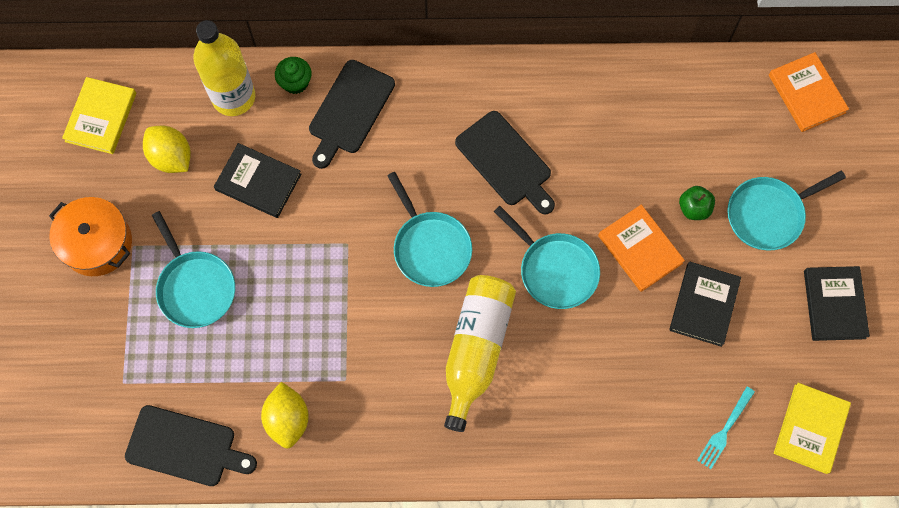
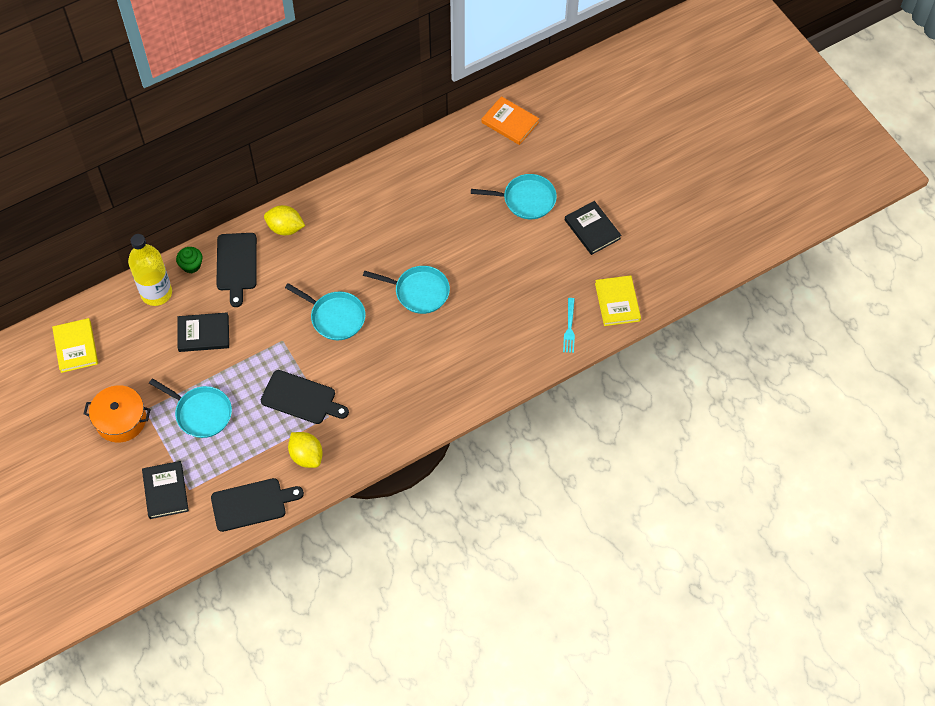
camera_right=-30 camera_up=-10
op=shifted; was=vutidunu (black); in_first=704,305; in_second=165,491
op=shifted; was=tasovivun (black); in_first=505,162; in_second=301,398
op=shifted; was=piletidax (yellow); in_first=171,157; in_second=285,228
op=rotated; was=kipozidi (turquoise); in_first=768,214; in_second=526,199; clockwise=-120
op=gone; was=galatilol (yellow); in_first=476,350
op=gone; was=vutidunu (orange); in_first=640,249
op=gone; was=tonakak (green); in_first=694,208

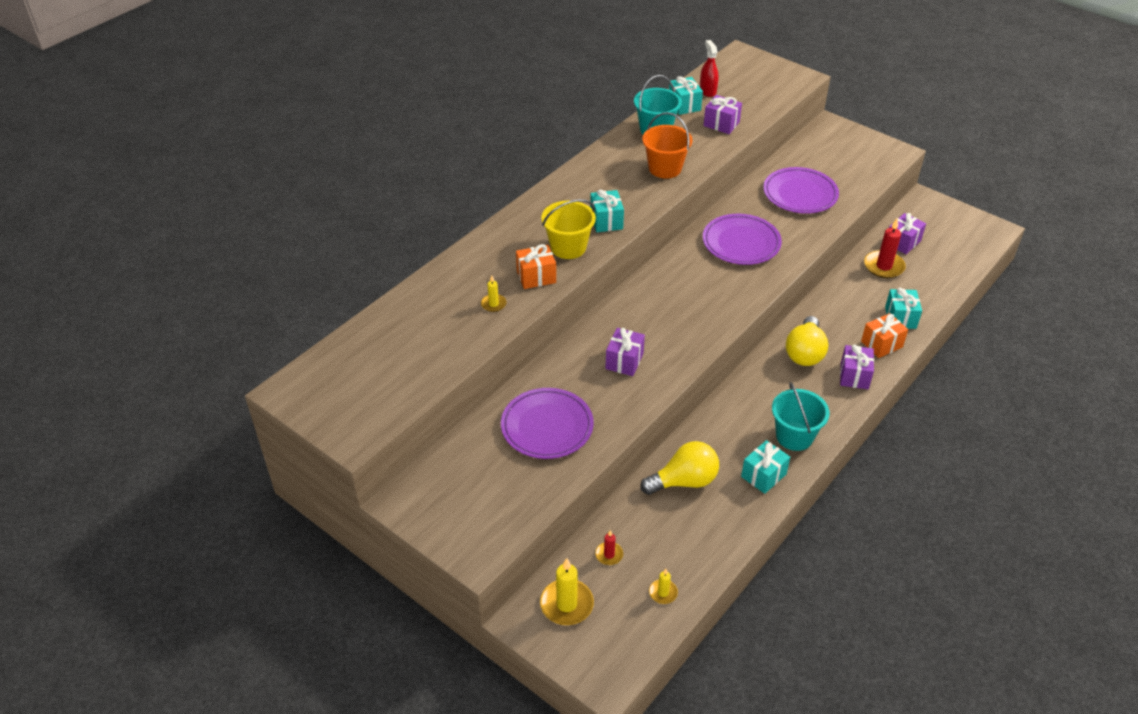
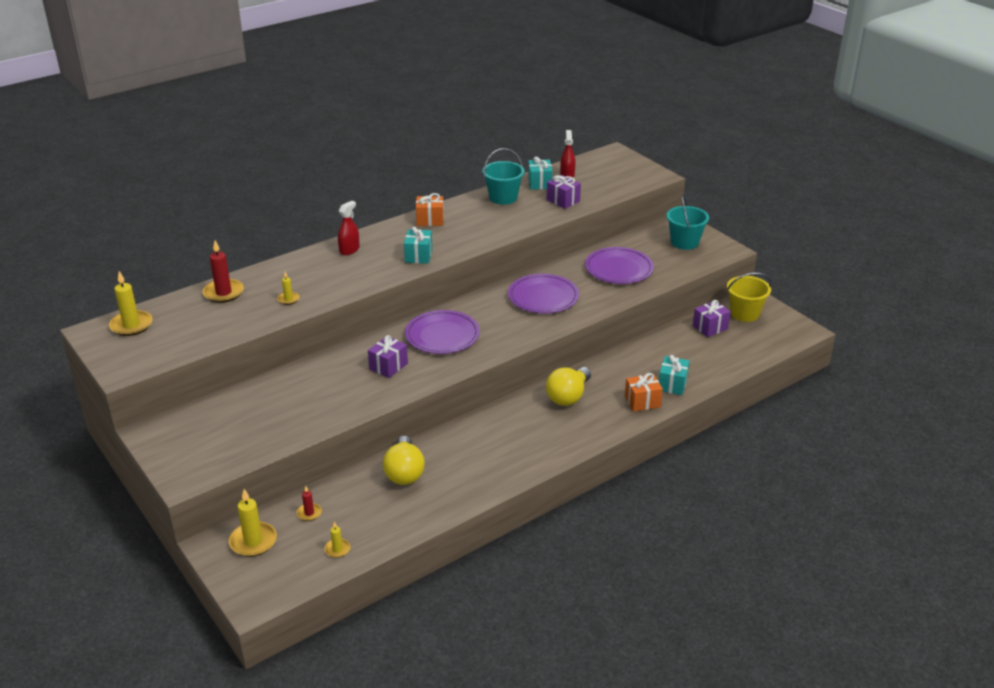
camera_right=15 camera_up=-10
op=new; now=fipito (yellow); in_second=131,325
op=shifted; was=fipito (red); in_first=884,266; in_second=223,293
op=new; now=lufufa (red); in_second=349,250
op=rotated; was=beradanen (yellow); in_first=684,481; in_second=404,472; clockwise=90
op=shifted; was=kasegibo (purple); in_first=547,426; in_second=442,335
op=shifted; was=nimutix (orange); in_first=536,277; in_second=430,220
op=shifted; was=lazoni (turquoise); in_first=794,436; in_second=684,242
op=shifted; was=lazoni (yellow); in_first=568,247; in_second=744,313
op=gone; was=lazoni (orange); in_first=665,168
op=gone; was=nimutix (turquoise); in_first=763,475
op=gone; was=nimutix (purple); in_first=854,376

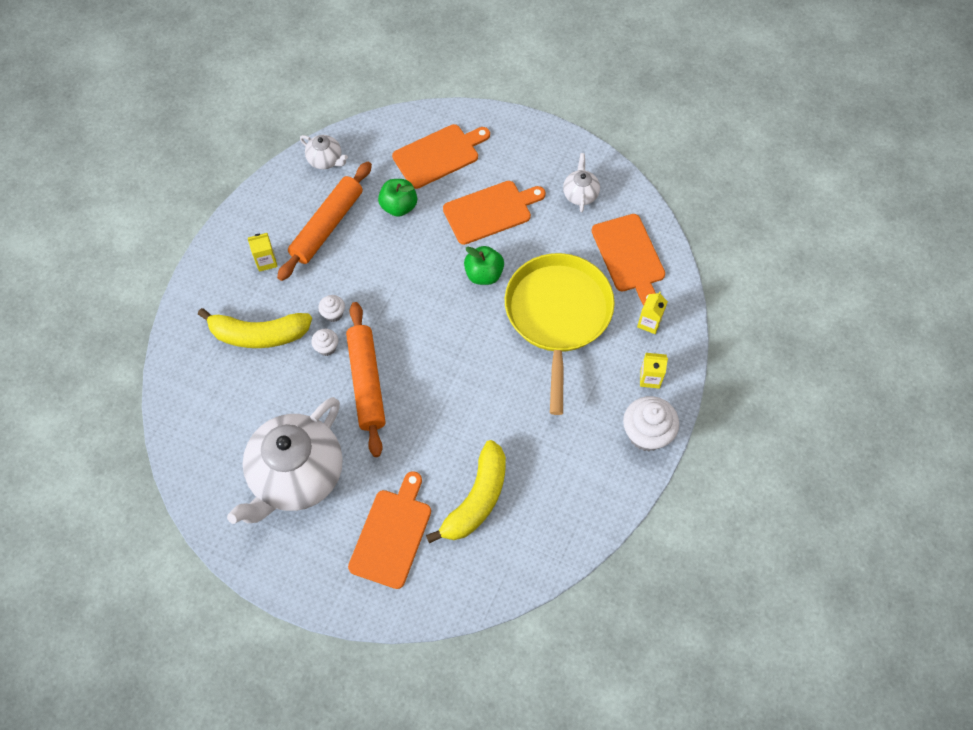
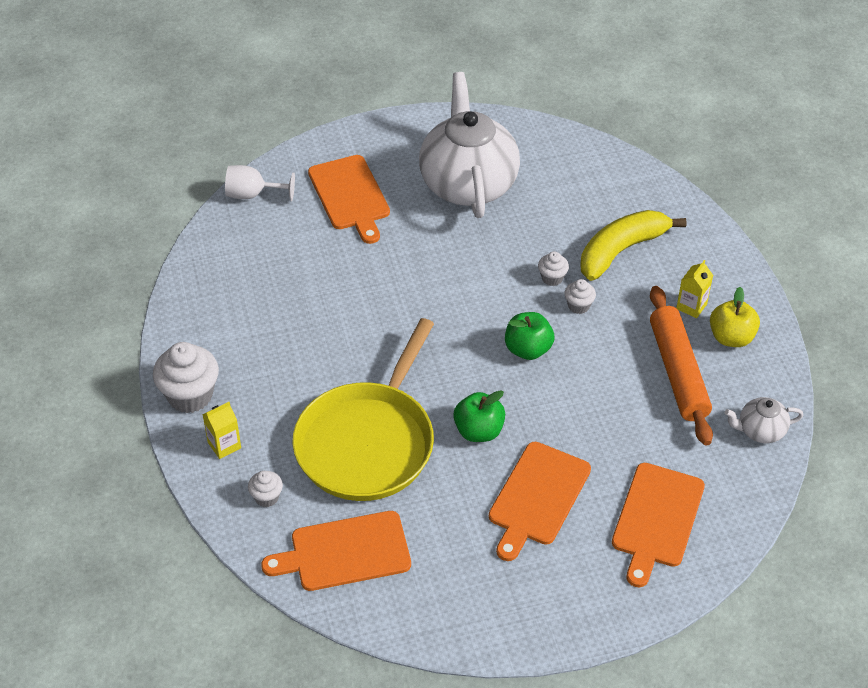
camera_right=140 camera_up=-15
op=new; now=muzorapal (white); in_second=252,194
op=swapped; was=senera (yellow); now=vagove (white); in_first=649,323; in_second=266,497
op=rotated; was=tasovivun (orange); in_first=629,256; in_second=345,552; clockwise=-45
op=rotated; was=kipozidi (yellow); in_first=558,315; in_second=368,443; clockwise=60
op=shifted; was=tonakak (green); in_first=399,206; in_second=528,349
op=new; now=tonakak (yellow); in_second=731,337
op=gone; was=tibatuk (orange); in_first=367,382
op=gone; was=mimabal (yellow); in_first=477,499
op=gone; was=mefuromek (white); in_first=580,194

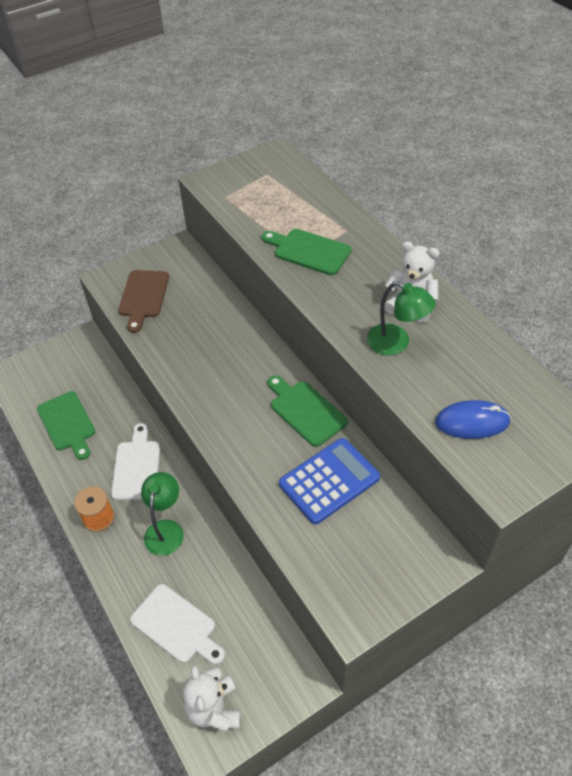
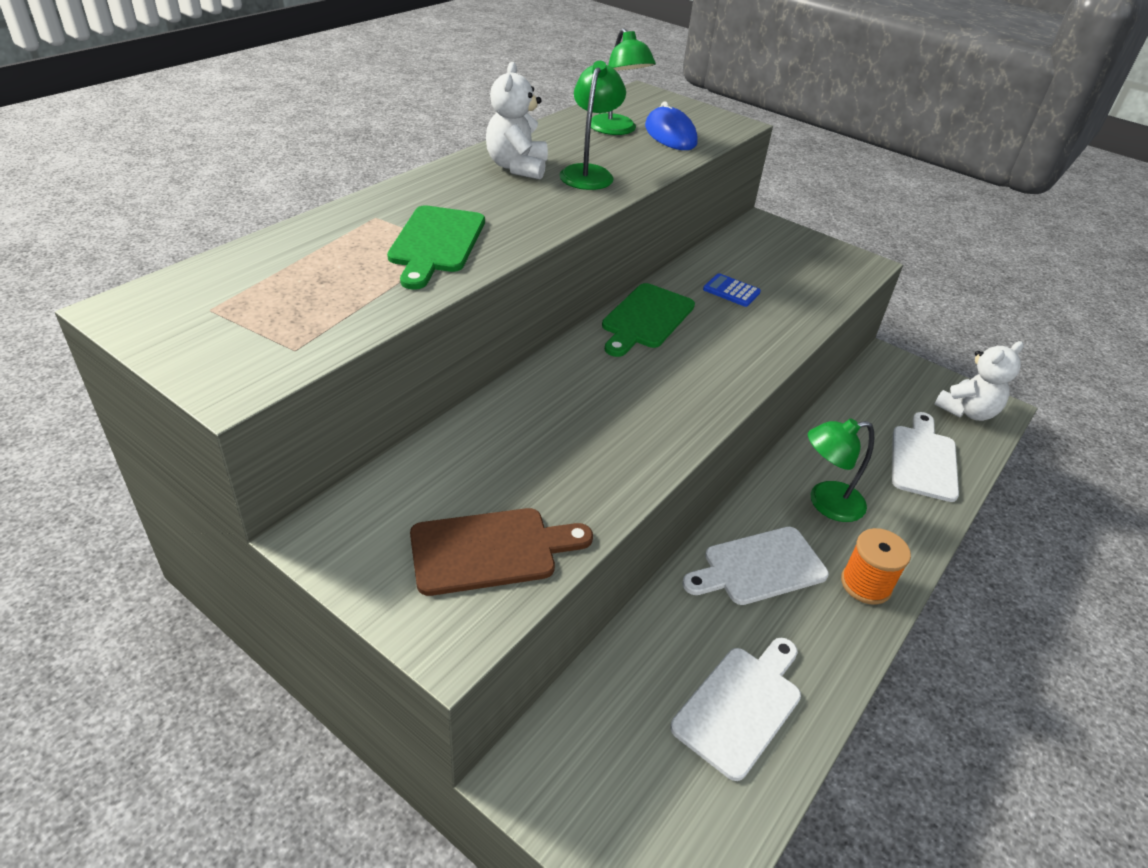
camera_right=-115 camera_up=-10
op=new; now=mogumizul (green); in_second=616,130
op=repainted; was=tasovivun (green); now=tasovivun (white); in_first=67,423; in_second=741,706
op=scaled; was=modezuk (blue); in_first=329,481; in_second=731,291; ratio=0.48

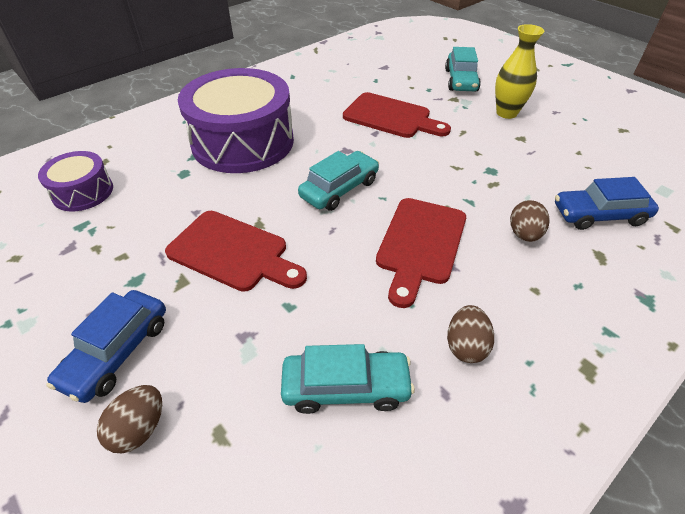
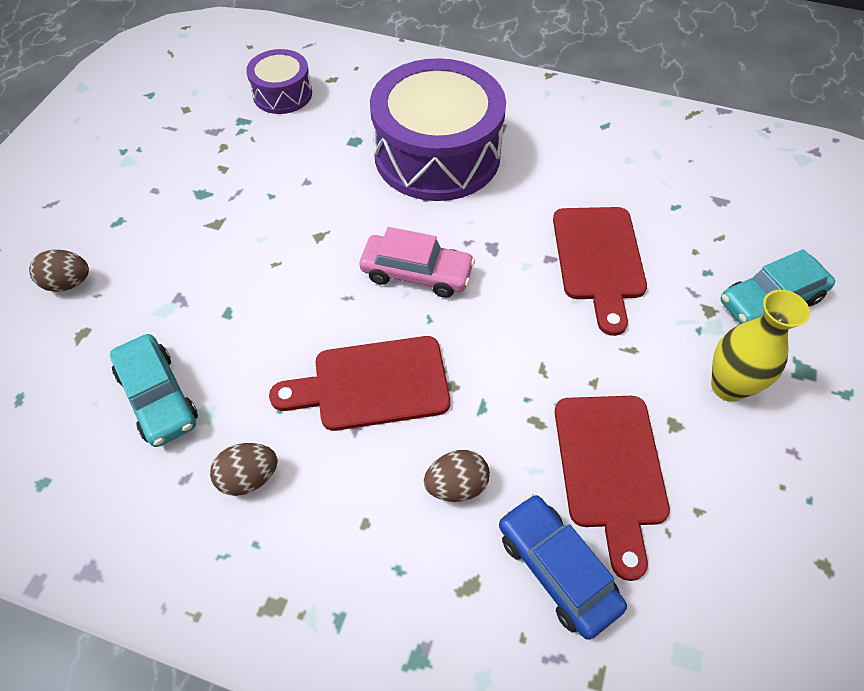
camera_right=60 camera_up=10
op=repainted; was=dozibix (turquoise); now=dozibix (pink); in_first=339,189; in_second=416,273
op=shifted; was=tasovivun (red); in_first=232,252; in_second=610,469
op=gone; was=dozibix (blue); in_first=117,352

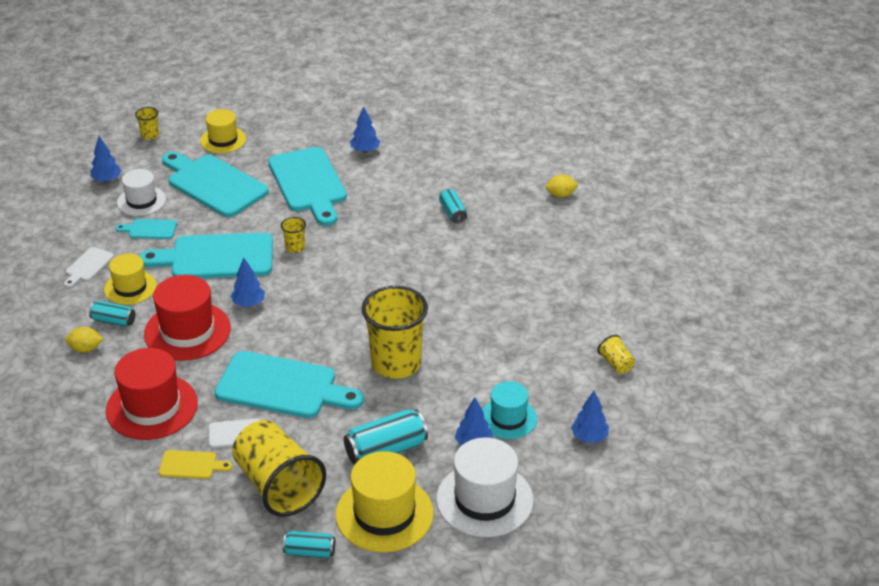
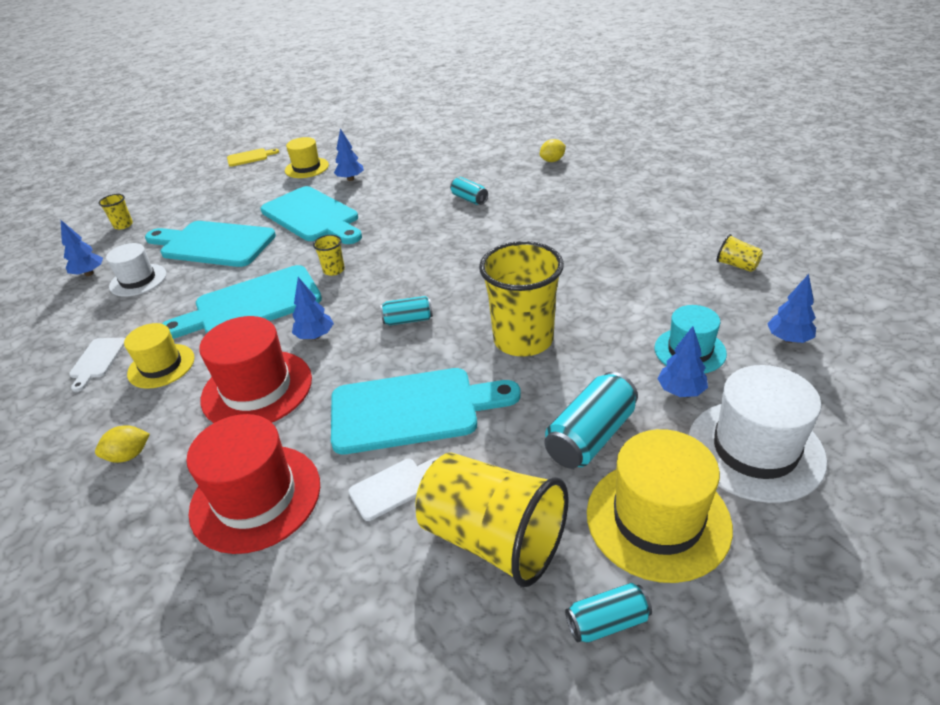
camera_right=-20 camera_up=0
op=shifted; was=tasovivun (yellow); in_first=191,465; in_second=249,157
op=shifted; was=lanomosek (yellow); in_first=223,140; in_second=307,168
op=shifted; was=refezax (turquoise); in_first=114,321; in_second=408,320
op=gone; was=tasovivun (turquoise); in_first=150,229

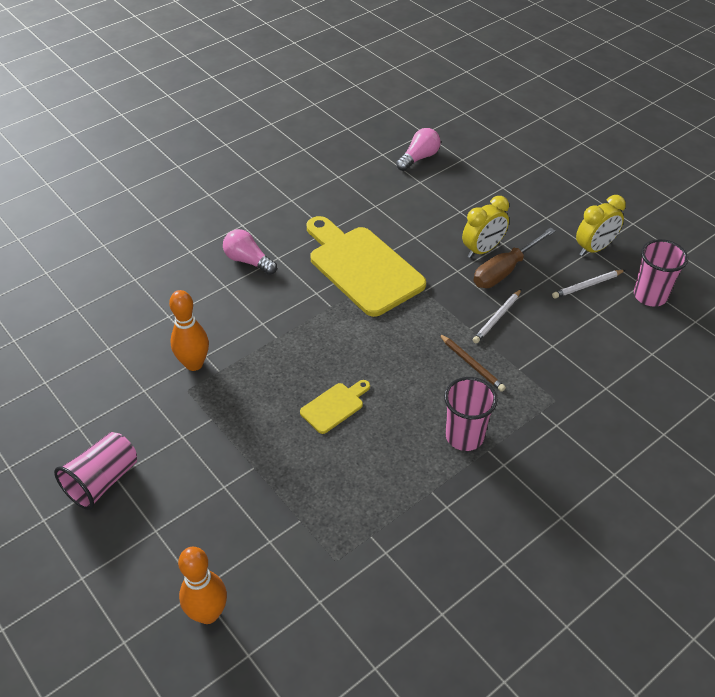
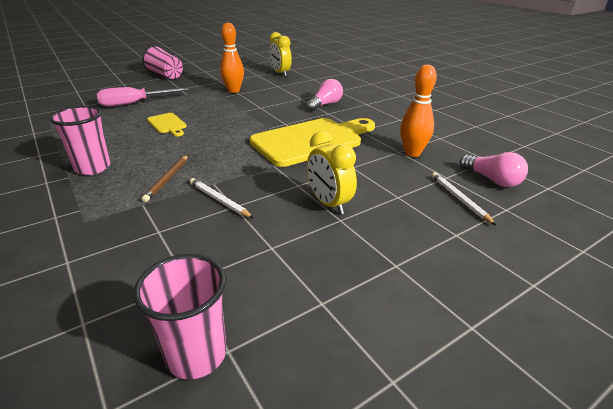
camera_right=95 camera_up=-15
op=new; now=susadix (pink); in_second=134,103
op=rotated; was=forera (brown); in_first=471,364; in_second=167,179; clockwise=-45
op=shifted; was=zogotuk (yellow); in_first=594,248; in_second=280,73
op=shifted; was=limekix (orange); in_first=208,613; in_second=412,153
op=shifted; was=forera (white); in_first=587,285; in_second=459,199
op=gone; was=susadix (brown); in_first=505,270

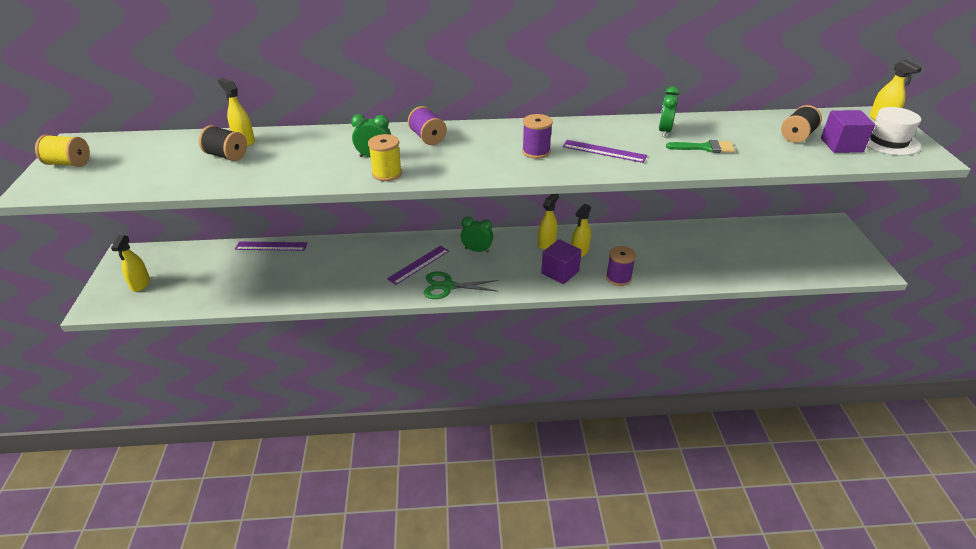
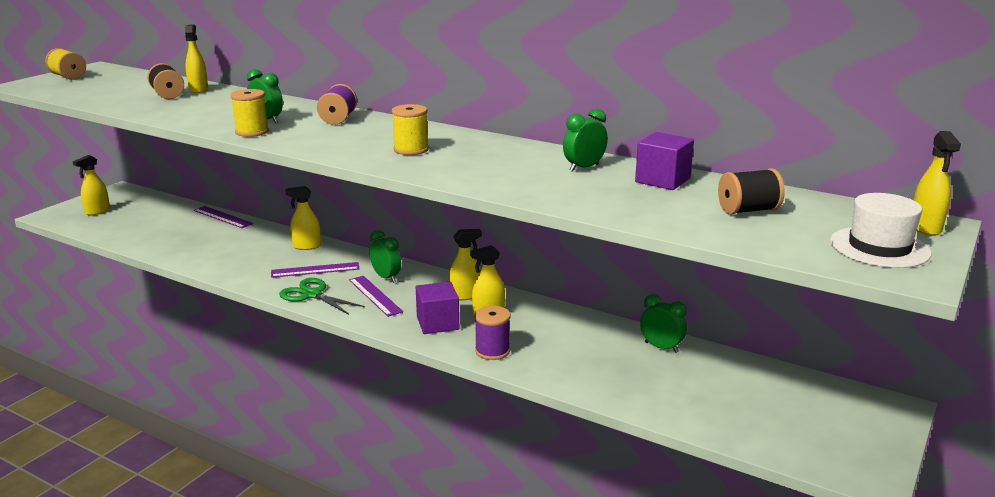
camera_right=35 camera_up=-15
op=new; now=lufufa (yellow); in_second=306,246
op=shifted; was=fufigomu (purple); in_first=604,151; in_second=375,295
op=repainted; was=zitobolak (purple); now=zitobolak (yellow); in_first=536,152; in_second=411,150
op=shifted; was=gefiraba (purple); in_first=841,145; in_second=662,180
op=new; now=zogotuk (green); in_second=661,347
op=gone; was=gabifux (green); in_first=704,148

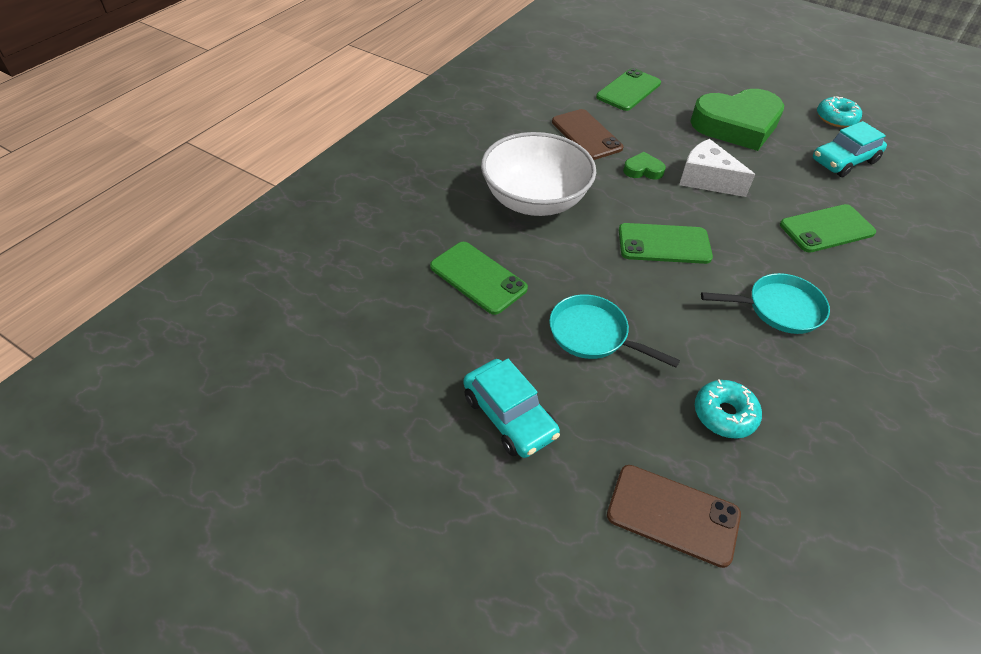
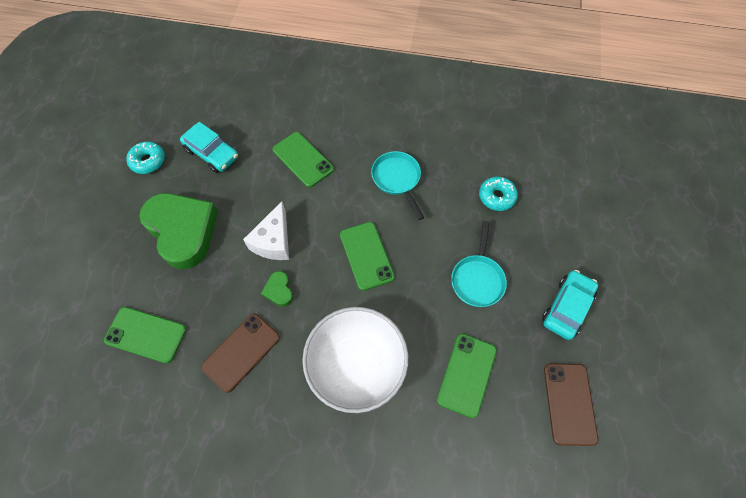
camera_right=-110 camera_up=15
op=shifted; was=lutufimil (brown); in_first=673,514; in_second=569,403

